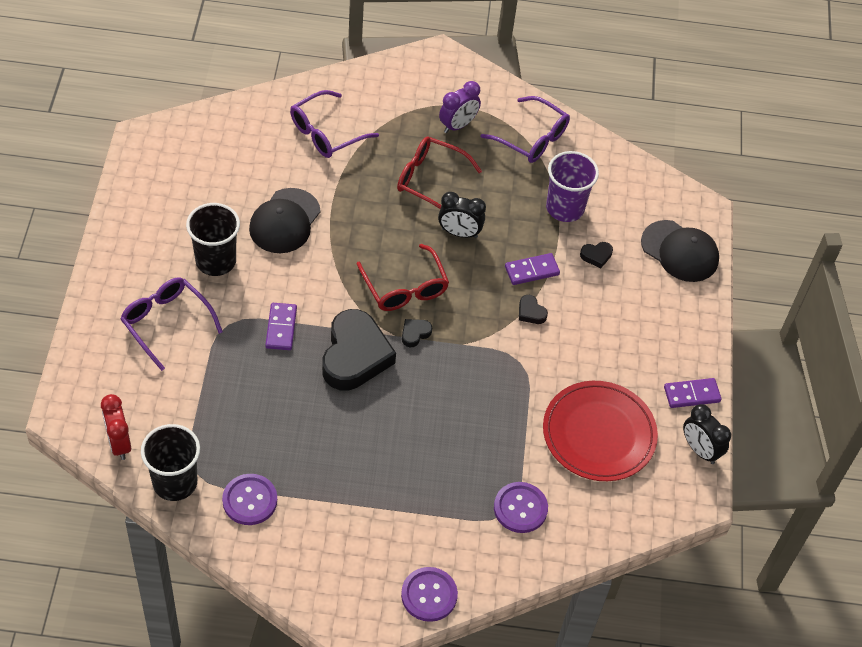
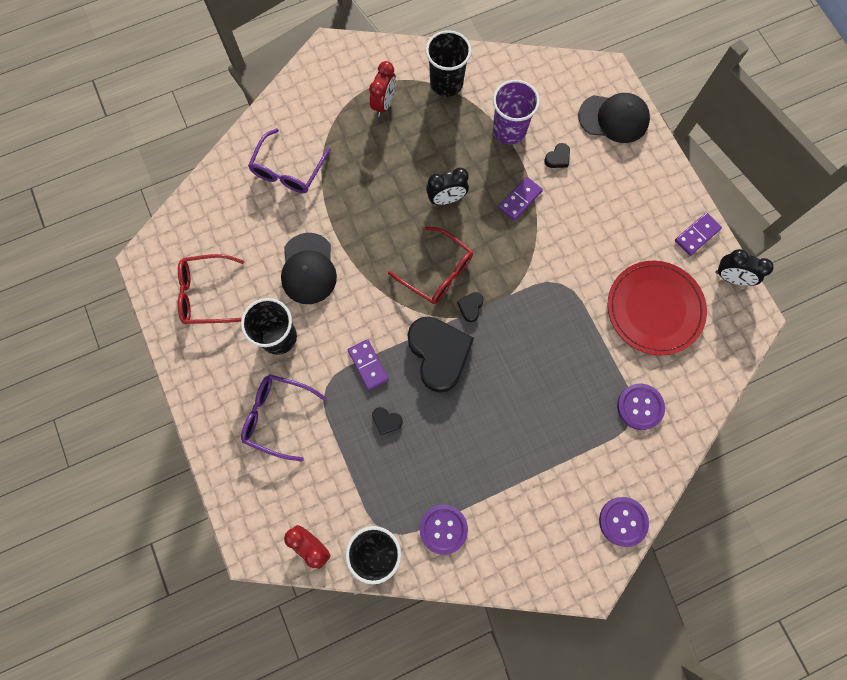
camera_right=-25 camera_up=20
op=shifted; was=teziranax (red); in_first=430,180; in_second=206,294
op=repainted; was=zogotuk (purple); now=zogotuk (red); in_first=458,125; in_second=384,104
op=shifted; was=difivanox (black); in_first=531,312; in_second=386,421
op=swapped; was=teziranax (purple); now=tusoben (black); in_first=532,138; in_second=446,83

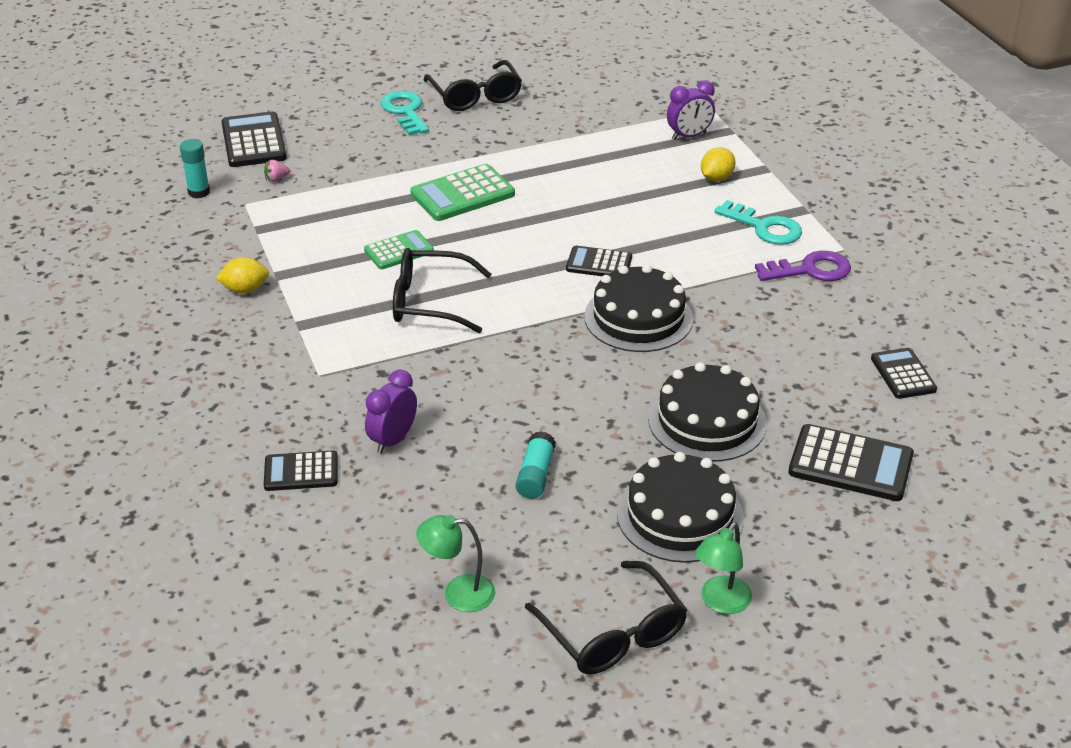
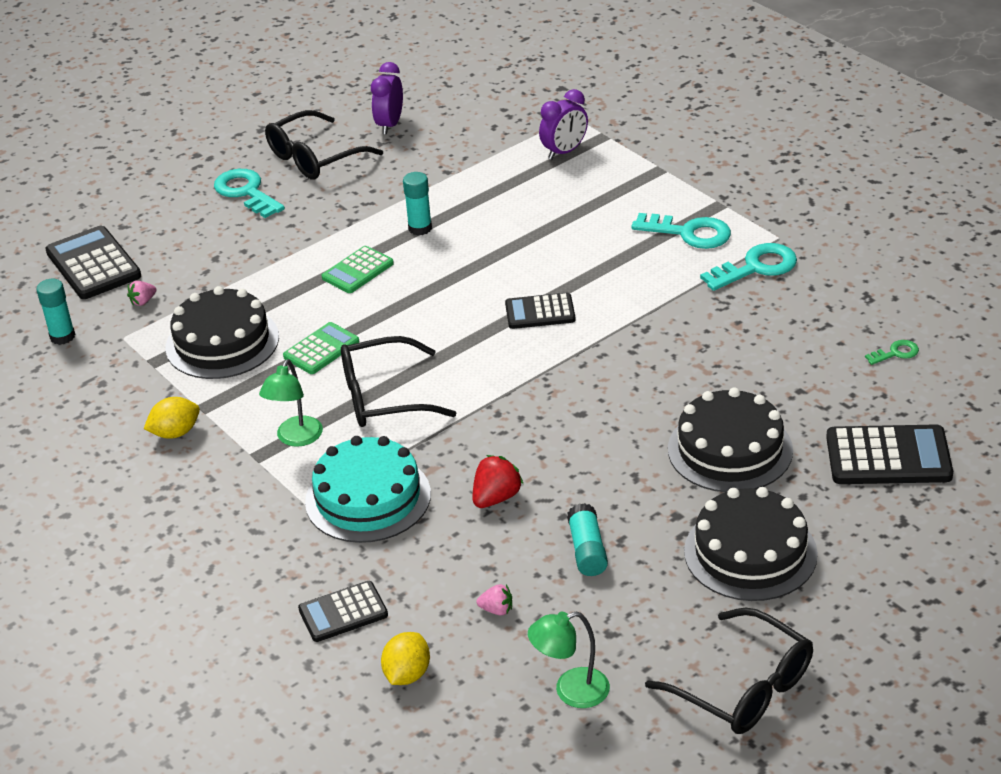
camera_right=-15 camera_up=0
op=shifted; was=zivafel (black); in_first=638,317; in_second=222,342
op=shifted; was=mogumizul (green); in_first=720,602; in_second=296,438
op=rotated; was=teziranax (black); in_first=475,96; in_second=314,158; clockwise=90
op=new; now=zivafel (turquoise); in_second=368,498
op=scaled; was=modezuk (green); in_first=462,194; in_second=357,271; ratio=0.63
op=shifted; was=zogotuk (purple); in_first=393,440; in_second=390,125
op=shifted; was=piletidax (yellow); in_first=716,178; in_second=407,674
op=new; now=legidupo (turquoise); in_second=420,228
op=new; now=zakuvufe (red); in_second=496,498
op=new; now=zakuvufe (pink); in_second=497,610
op=repainted; was=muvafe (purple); now=muvafe (turquoise); in_first=810,270; in_second=756,267
op=swapped; was=modezuk (black); now=muvafe (green); in_first=903,374; in_second=895,353

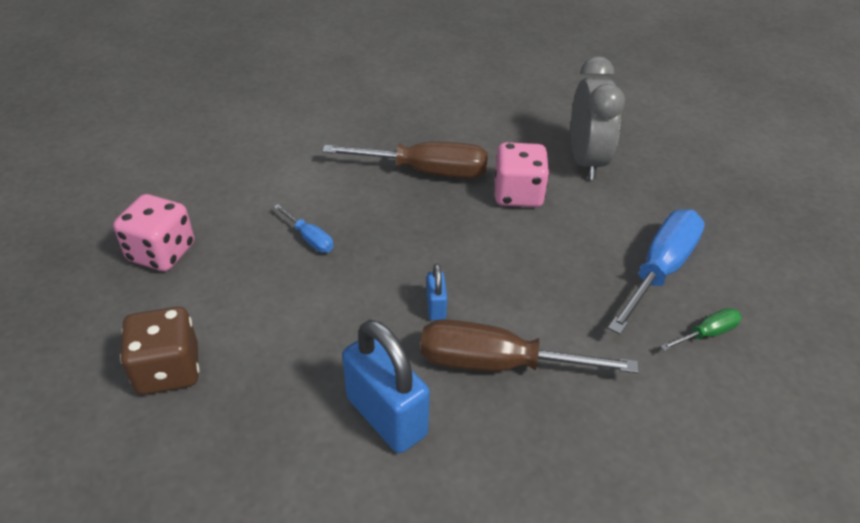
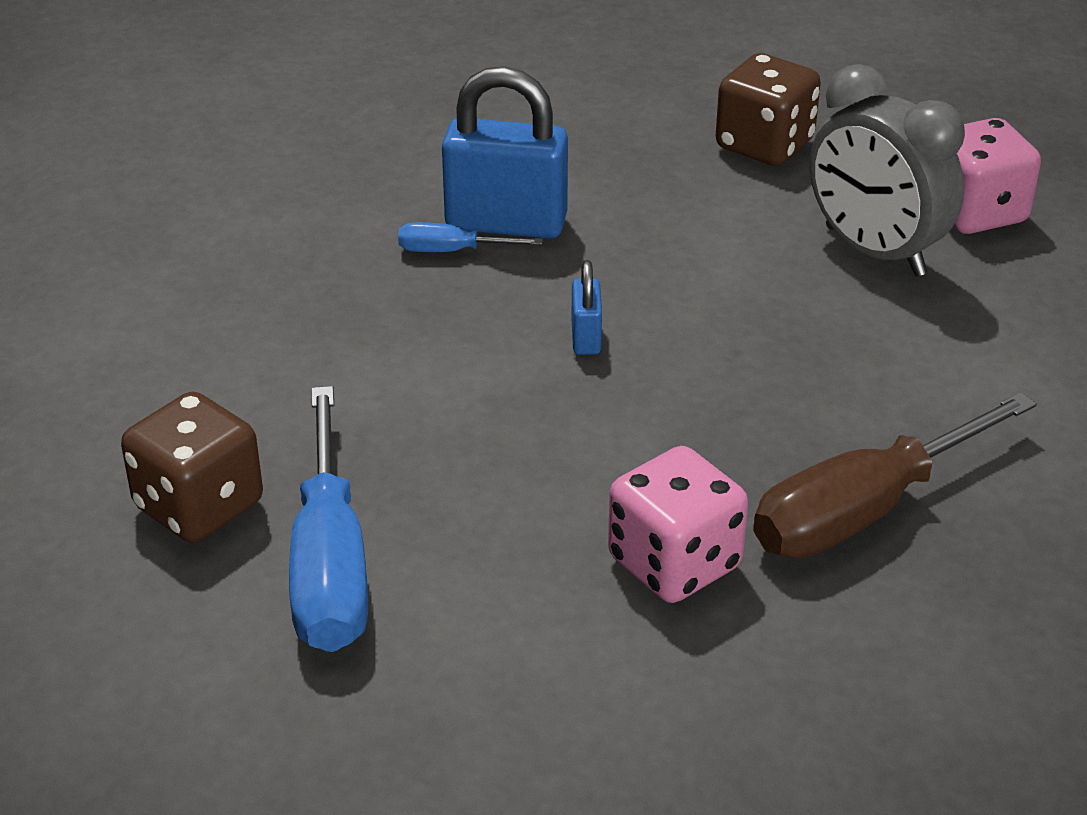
camera_right=140 camera_up=-5
op=swapped; was=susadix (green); now=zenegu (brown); in_first=706,334; in_second=199,506
op=shifted; was=susadix (blue); in_first=309,238; in_second=452,251
op=rotated; was=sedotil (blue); in_first=436,307; in_second=586,338; clockwise=45
op=shifted; was=zogotuk (grey); in_first=586,161; in_second=874,251
op=gone; was=susadix (brown); in_first=499,364

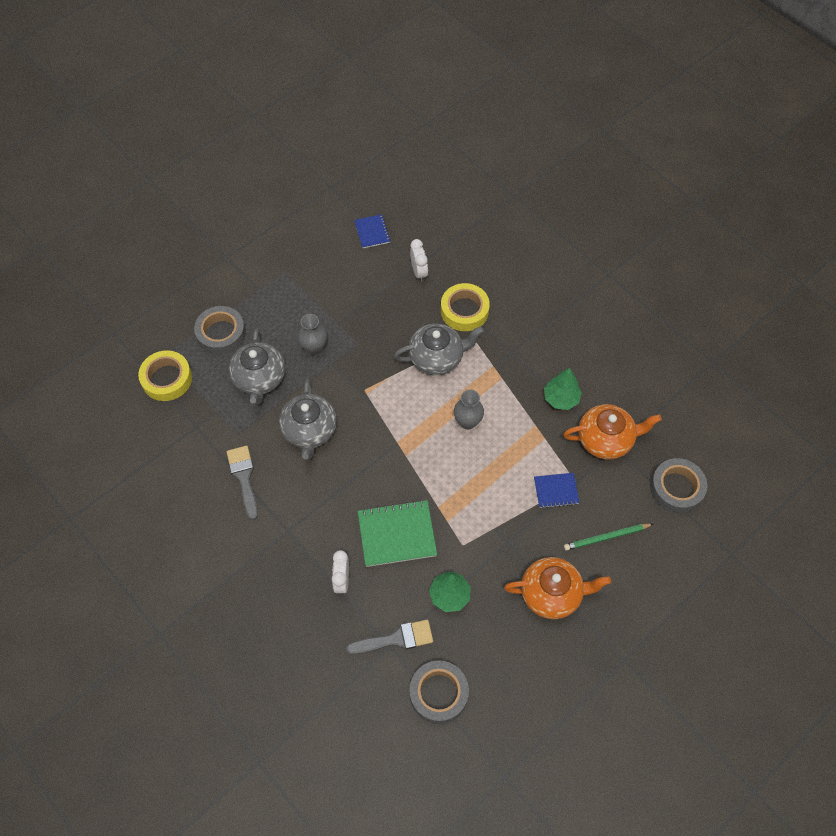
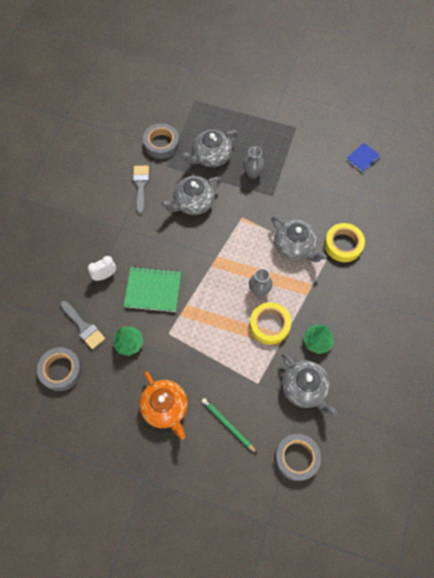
camera_right=60 camera_up=5
op=rotated; was=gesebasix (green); in_first=397,534; in_second=153,290; clockwise=-45
op=rotated; was=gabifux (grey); in_first=244,477; in_second=141,186; clockwise=-45
op=shifted; was=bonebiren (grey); in_first=221,333; in_second=161,144
op=shifted; was=bonebiren (yellow); in_first=167,379; in_second=269,325
op=repainted; was=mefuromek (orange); now=mefuromek (grey); in_first=606,439; in_second=304,388
op=gone; was=zogotuk (white); in_first=419,272
op=gone; was=gesebasix (blue); in_first=556,491

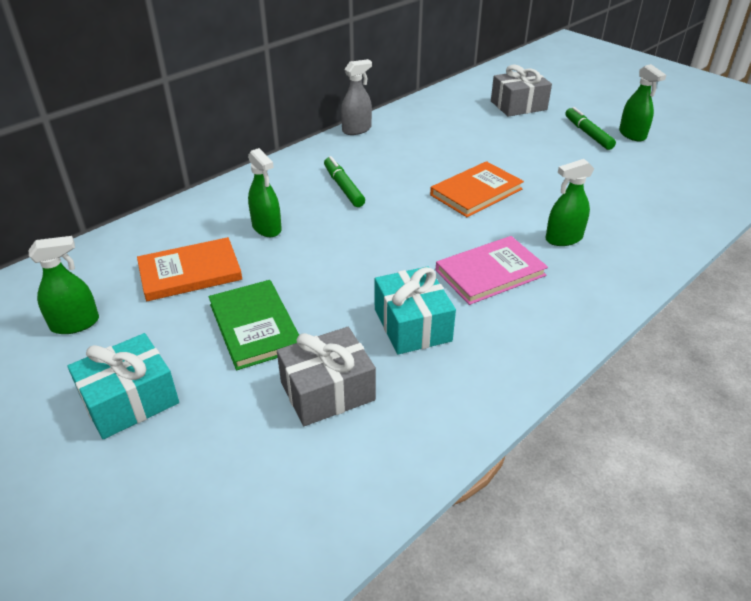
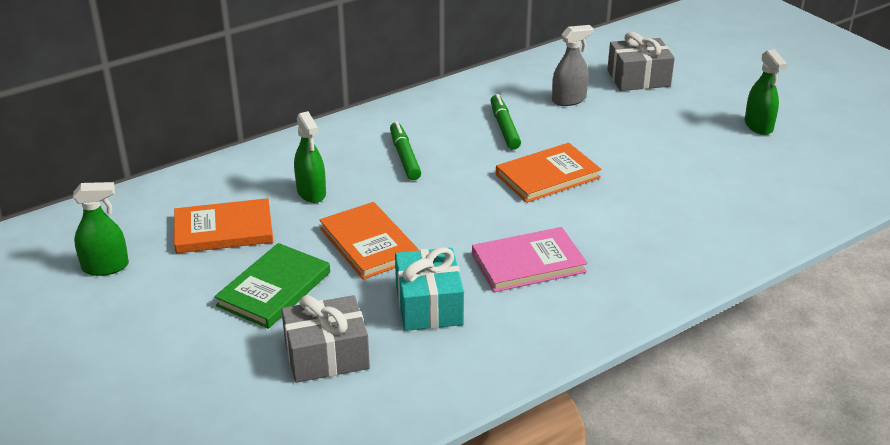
camera_right=10 camera_up=-5
op=rotated; was=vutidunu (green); in_first=255,326; in_second=274,289; clockwise=45
op=new; now=vutidunu (orange); in_second=369,243
op=shifted; was=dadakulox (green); in_first=588,134; in_second=504,127
op=shifted; was=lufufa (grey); in_first=356,130; in_second=569,100
op=gone; was=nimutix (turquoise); in_first=130,400
op=gone; was=lufufa (green); in_first=563,238

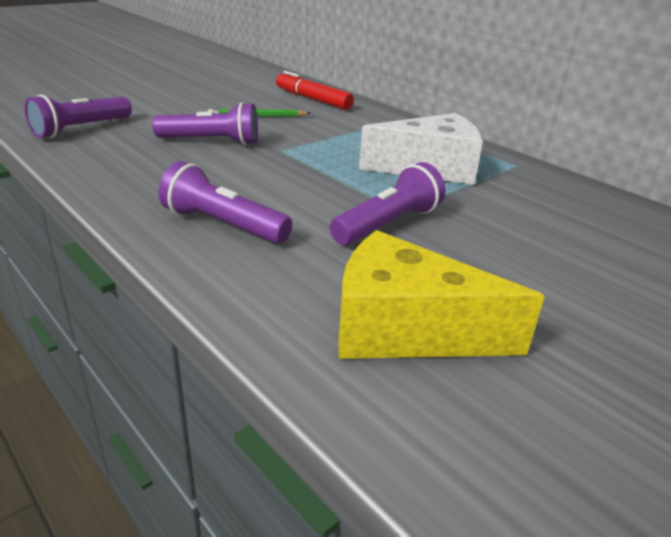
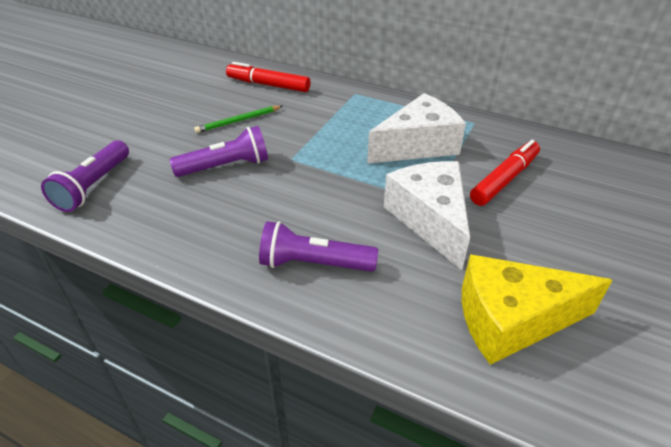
camera_right=-20 camera_up=10
op=swapped; was=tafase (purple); now=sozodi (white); in_first=387,224; in_second=430,219
op=new; now=dadakulox (red); in_second=504,179

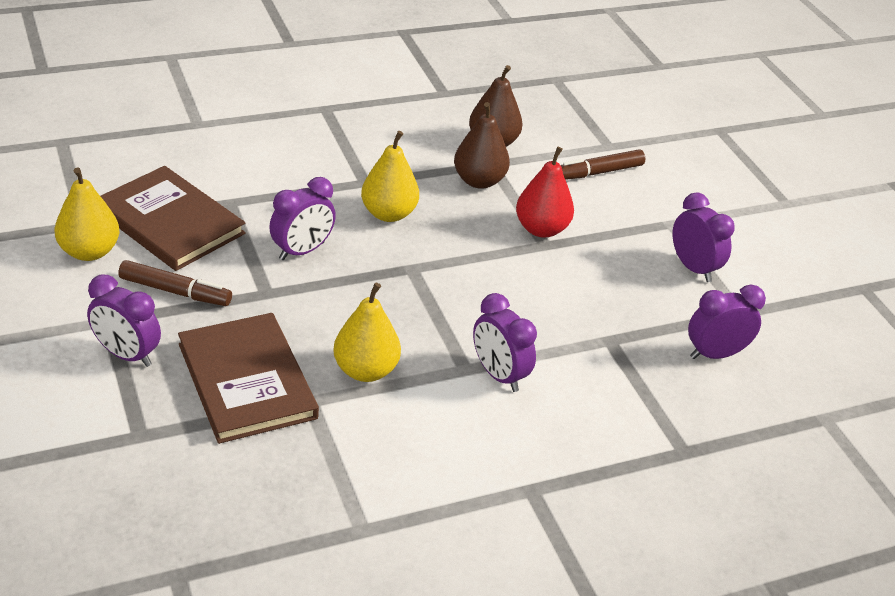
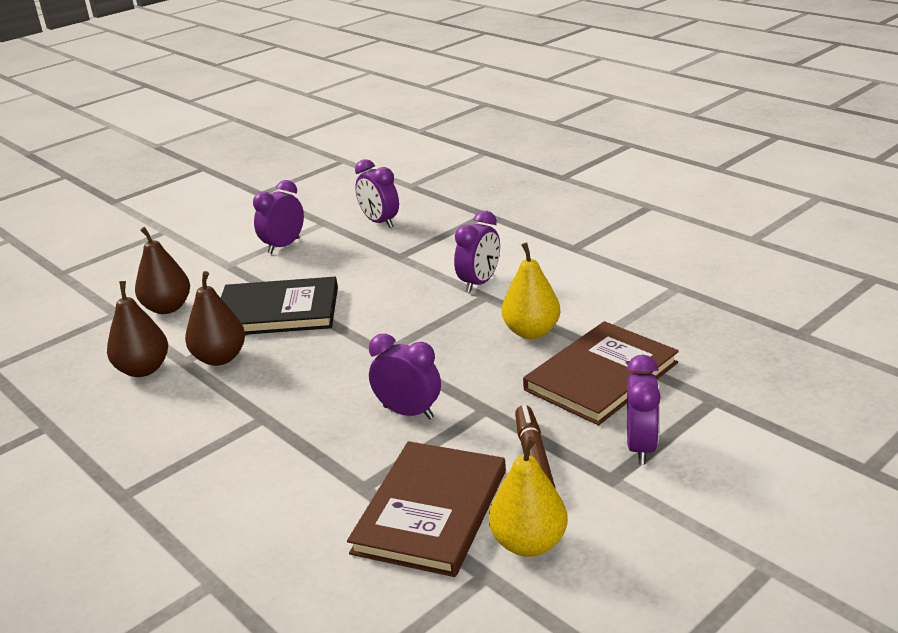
camera_right=-105 camera_up=-10
op=swapped; was=dadakulox (brown); now=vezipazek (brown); in_first=598,172; in_second=167,308
op=swapped; was=vezipazek (red); now=vutidunu (black); in_first=541,229; in_second=277,311
op=gone; was=vezipazek (yellow); in_first=388,214

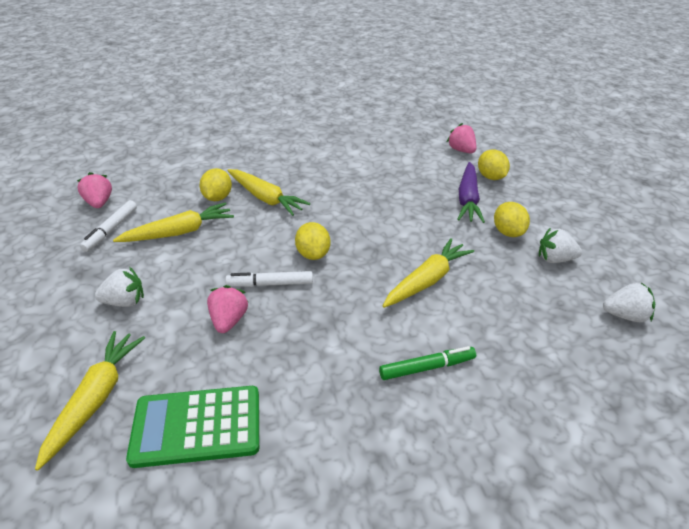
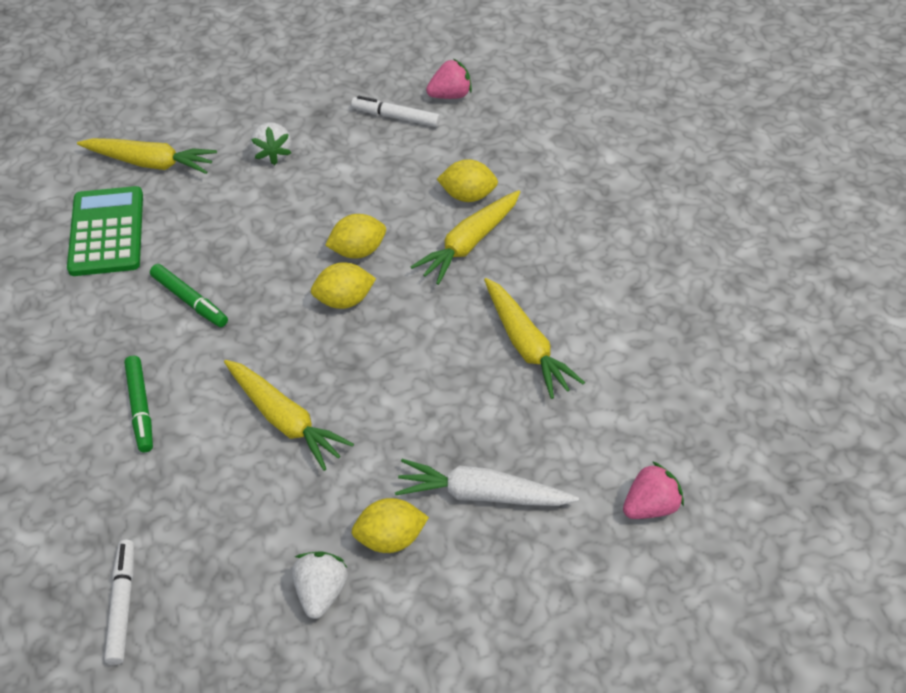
camera_right=90 camera_up=10
op=shifted; was=dadakulox (white); in_first=270,284; in_second=122,605
op=new; now=dadakulox (green); in_second=190,300
op=shifted; was=piletidax (yellow); in_first=490,177; in_second=358,251
op=repainted; was=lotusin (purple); now=lotusin (white); in_first=467,199; in_second=482,494
op=shifted; was=lotusin (yellow); in_first=179,232; in_second=526,345
op=gone; was=zakuvufe (pink); in_first=229,320
op=gone; was=zakuvufe (white); in_first=624,315

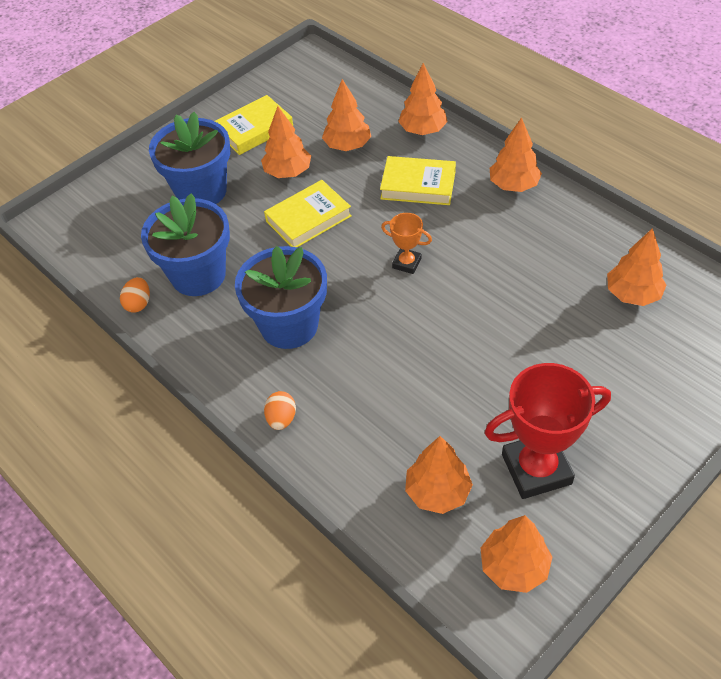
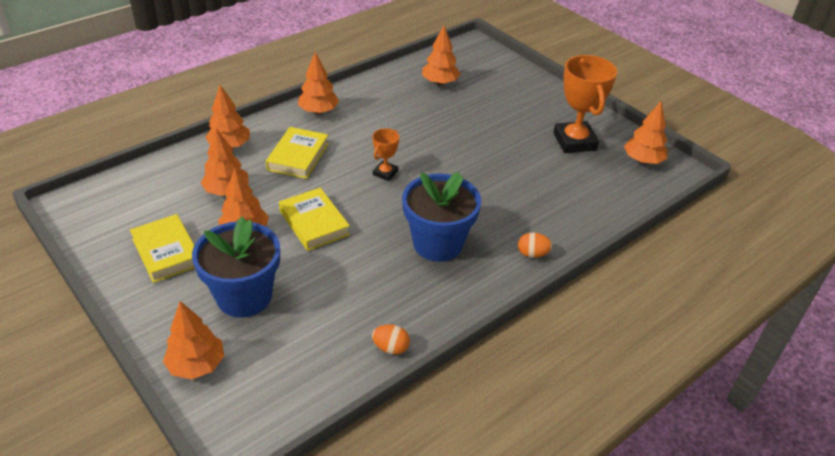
camera_right=-90 camera_up=-10
op=shifted; was=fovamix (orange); in_first=438,492; in_second=197,365
op=repainted; was=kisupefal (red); now=kisupefal (orange); in_first=536,469; in_second=574,141
op=gone; was=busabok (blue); in_first=198,275

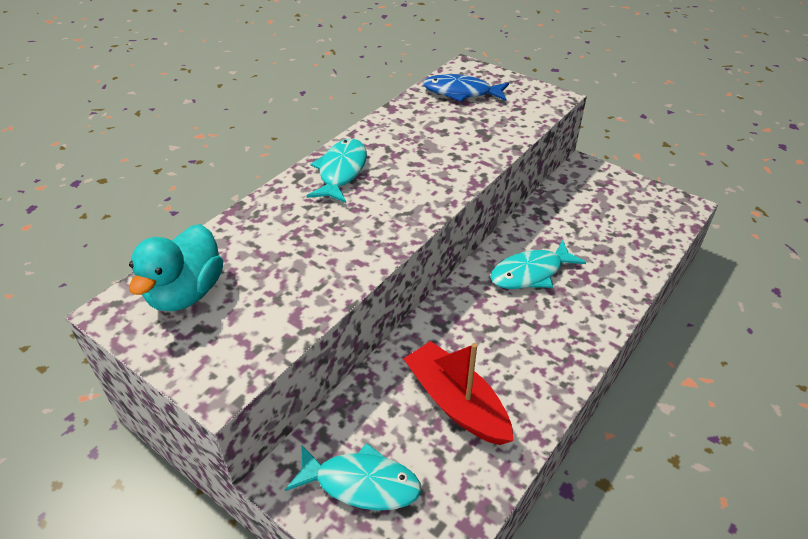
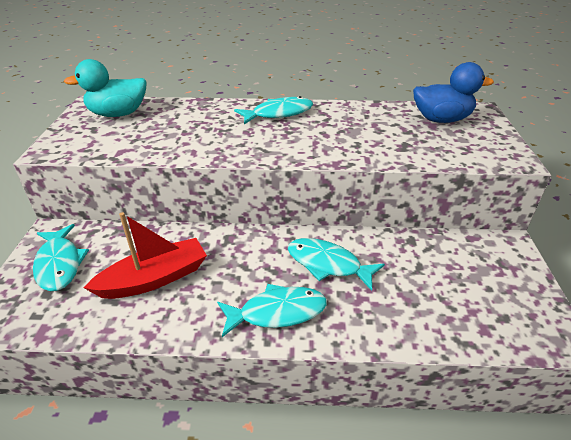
camera_right=55 camera_up=-5
op=rotated; was=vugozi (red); in_first=456,402; in_second=155,278; clockwise=45
op=new; now=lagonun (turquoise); in_second=277,312
op=swapped; was=lagonun (blue); now=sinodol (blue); in_first=461,92; in_second=441,119

